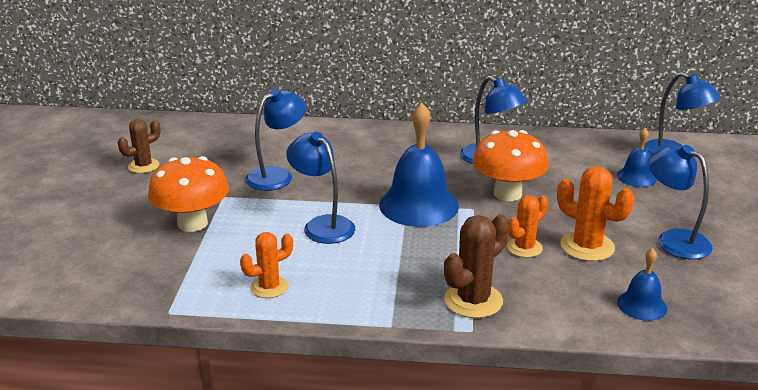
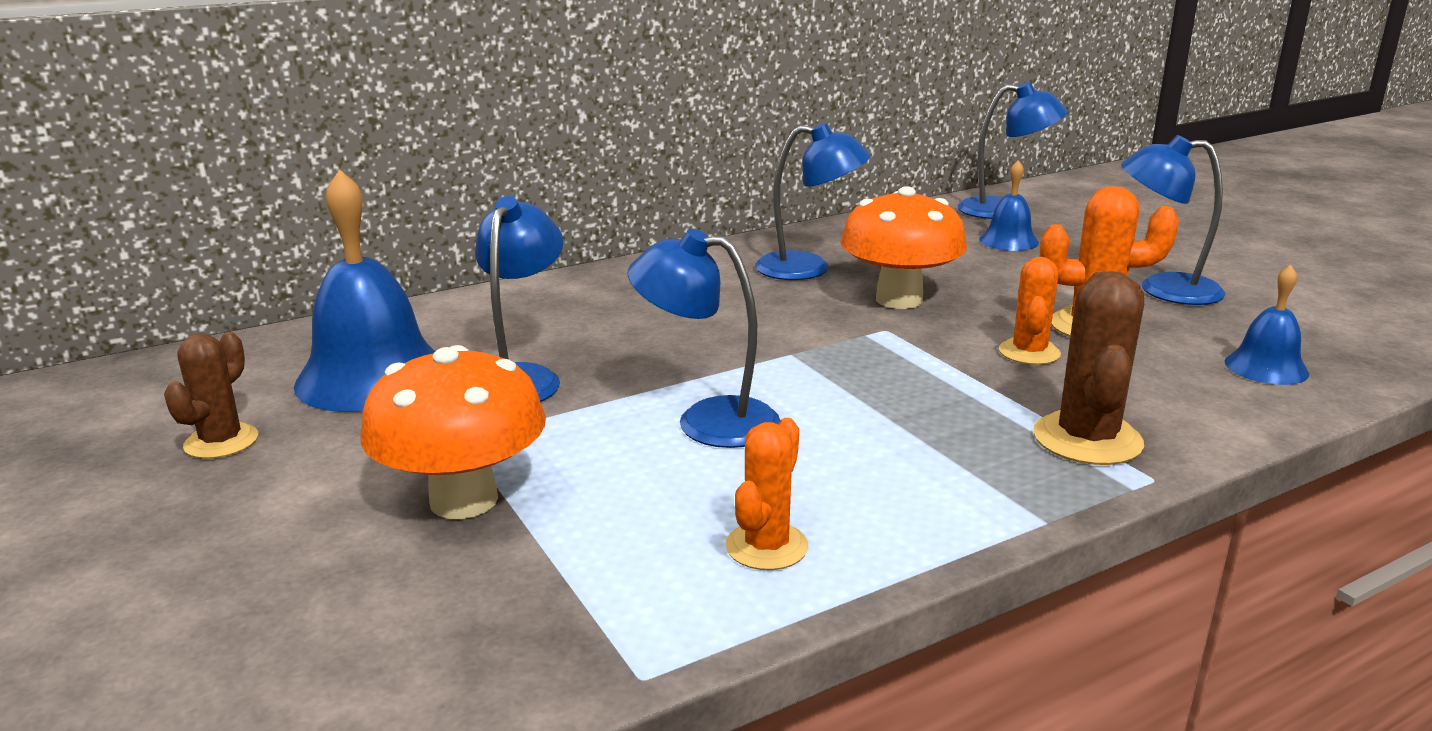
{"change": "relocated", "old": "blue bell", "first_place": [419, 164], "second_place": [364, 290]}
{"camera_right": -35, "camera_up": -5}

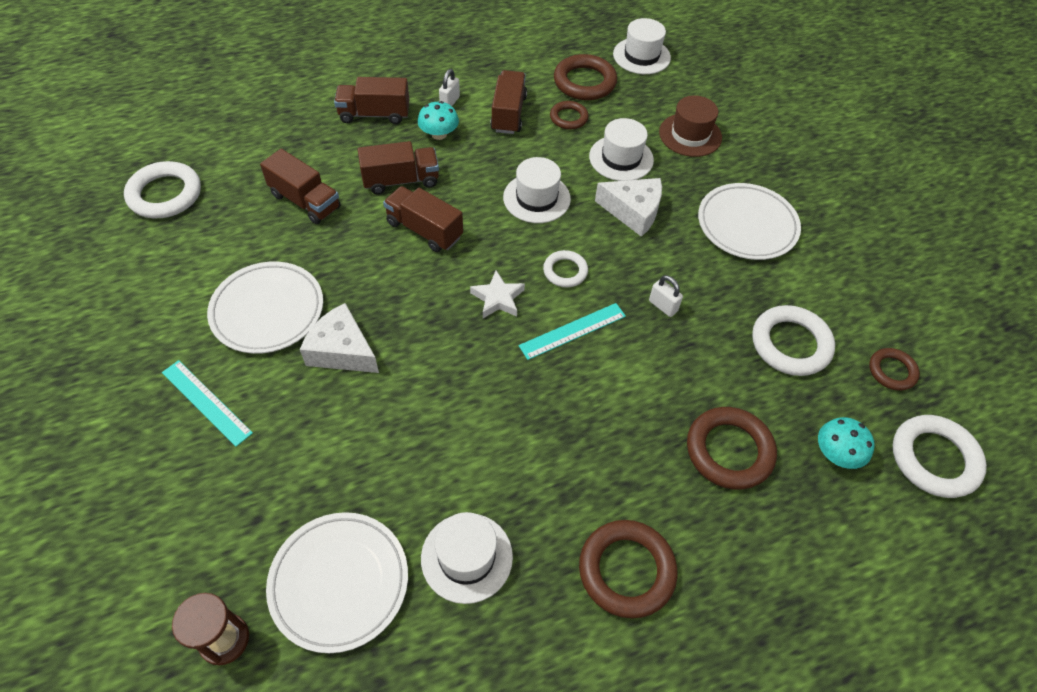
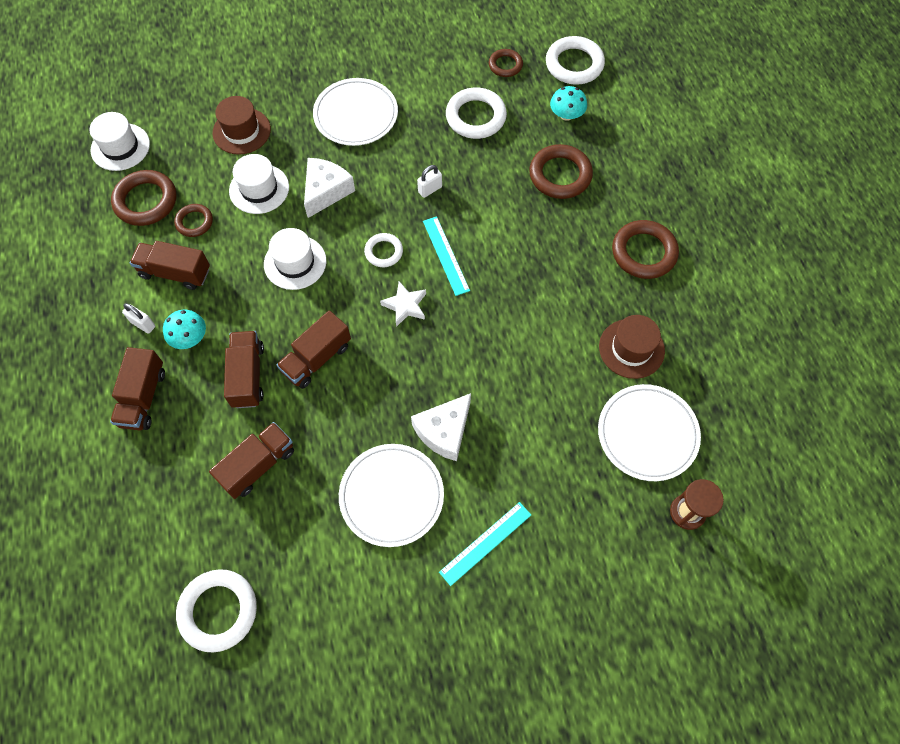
{"change": "colour", "old": "white hat", "new": "brown hat", "first_place": [467, 558], "second_place": [632, 347]}
{"camera_right": -80, "camera_up": 10}

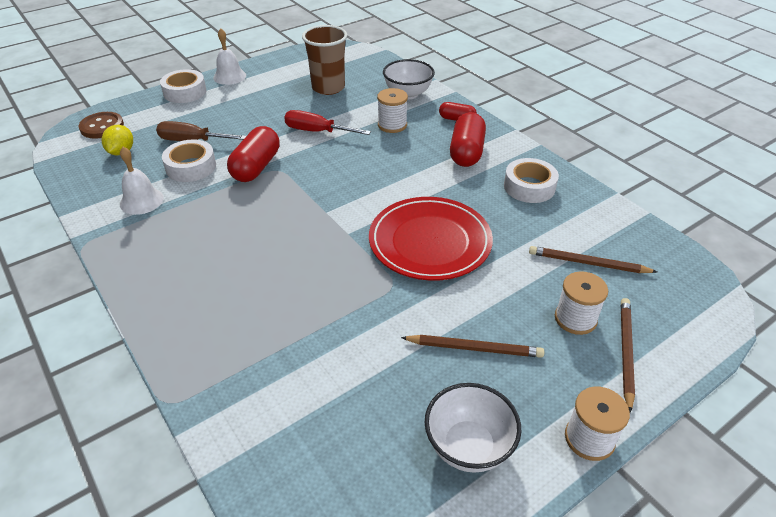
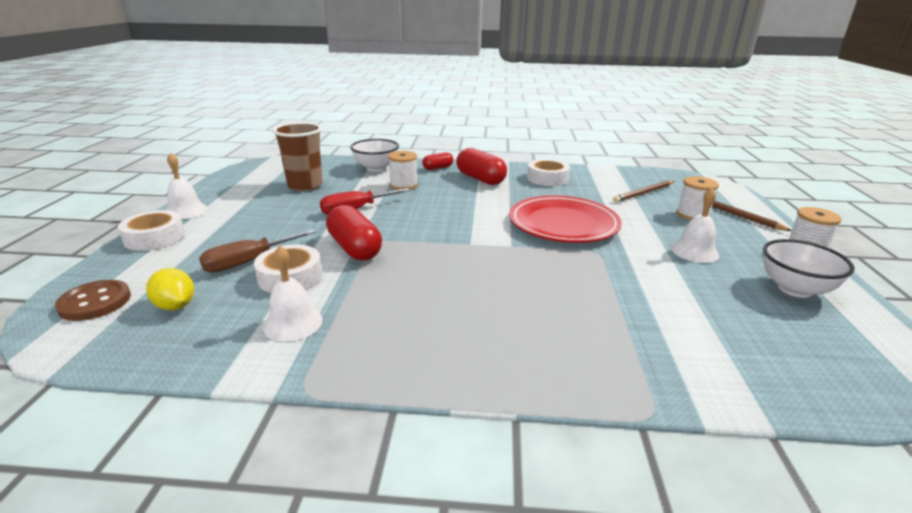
{"change": "exchanged", "old": "brown pencil", "new": "white bell", "first_place": [472, 346], "second_place": [695, 225]}
{"camera_right": -50, "camera_up": -15}

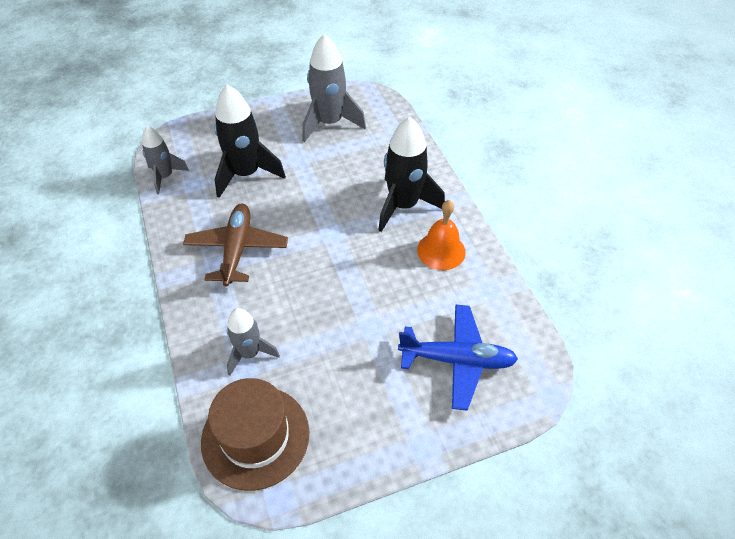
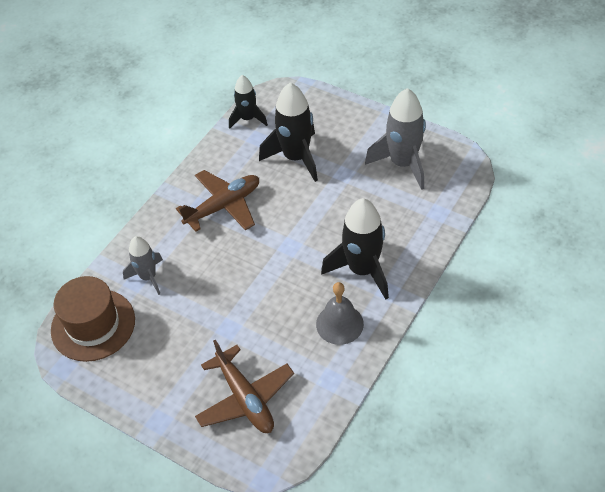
{"change": "colour", "old": "blue plane", "new": "brown plane", "first_place": [458, 358], "second_place": [244, 386]}
{"change": "colour", "old": "grey rocket", "new": "black rocket", "first_place": [165, 160], "second_place": [248, 102]}
{"change": "colour", "old": "orange bell", "new": "grey bell", "first_place": [441, 235], "second_place": [340, 313]}
{"camera_right": 55, "camera_up": 0}

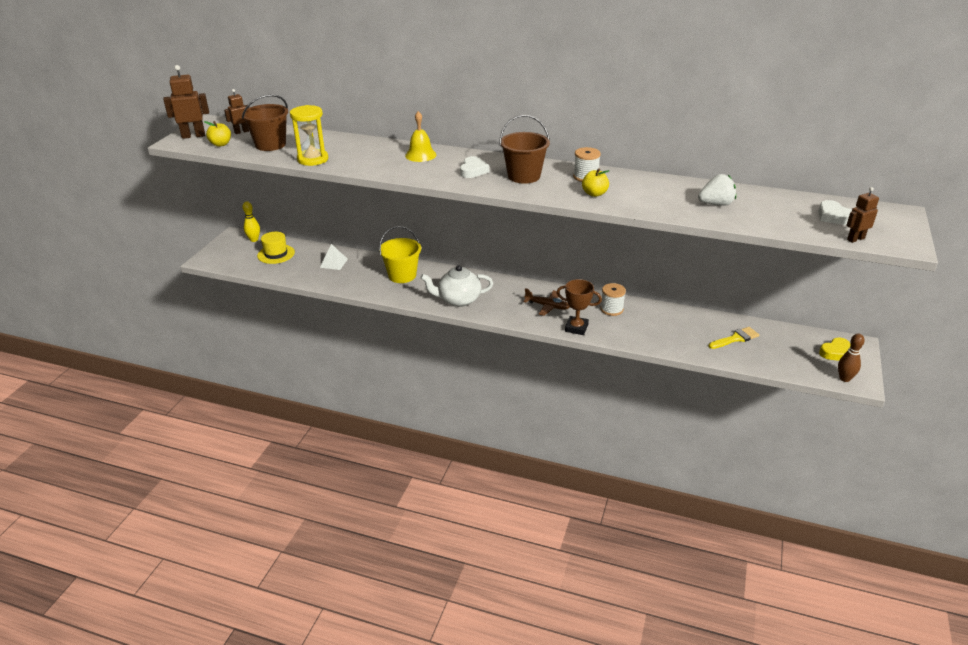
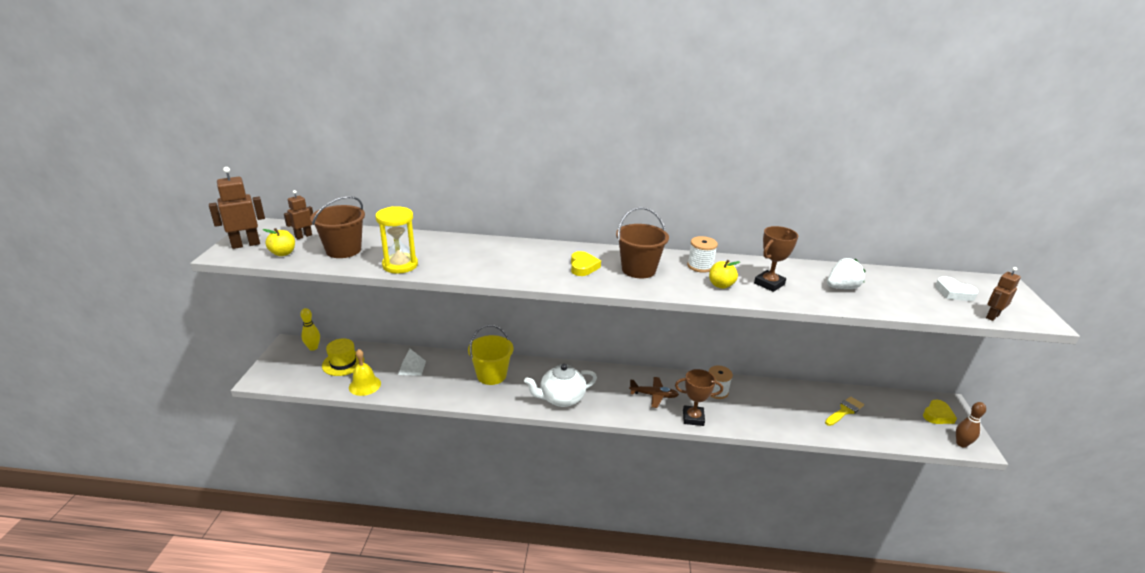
{"change": "relocated", "old": "yellow bell", "first_place": [421, 136], "second_place": [365, 372]}
{"change": "colour", "old": "white heart", "new": "yellow heart", "first_place": [474, 167], "second_place": [586, 263]}
{"change": "appeared", "new": "brown trophy", "second_place": [776, 259]}
{"camera_right": -15, "camera_up": -5}

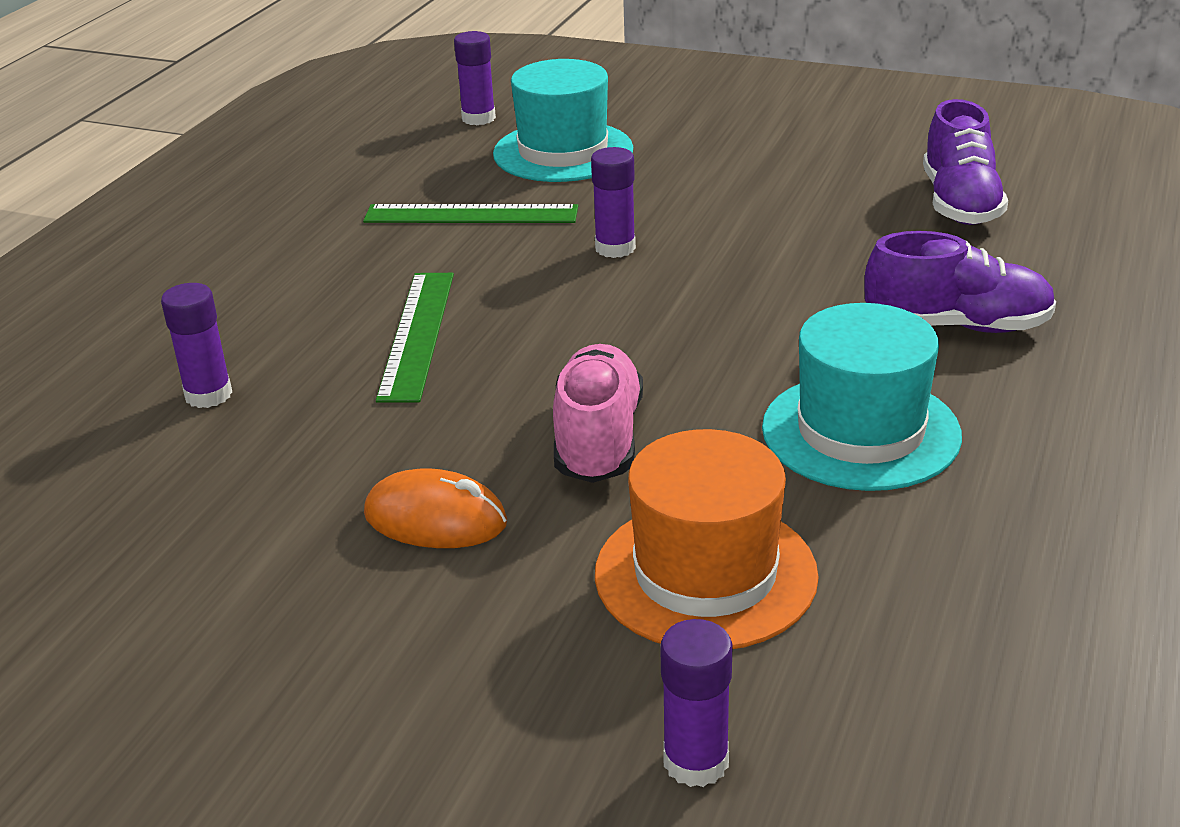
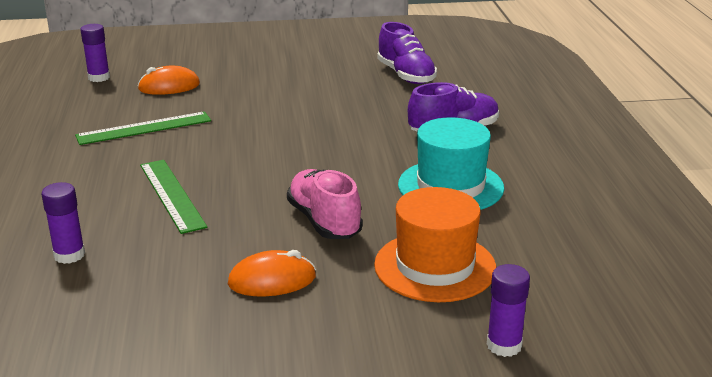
{"change": "exchanged", "old": "turquoise hat", "new": "orange mouse", "first_place": [563, 120], "second_place": [169, 80]}
{"change": "missing", "old": "purple glue stick", "first_place": [613, 202]}
{"camera_right": -30, "camera_up": -5}

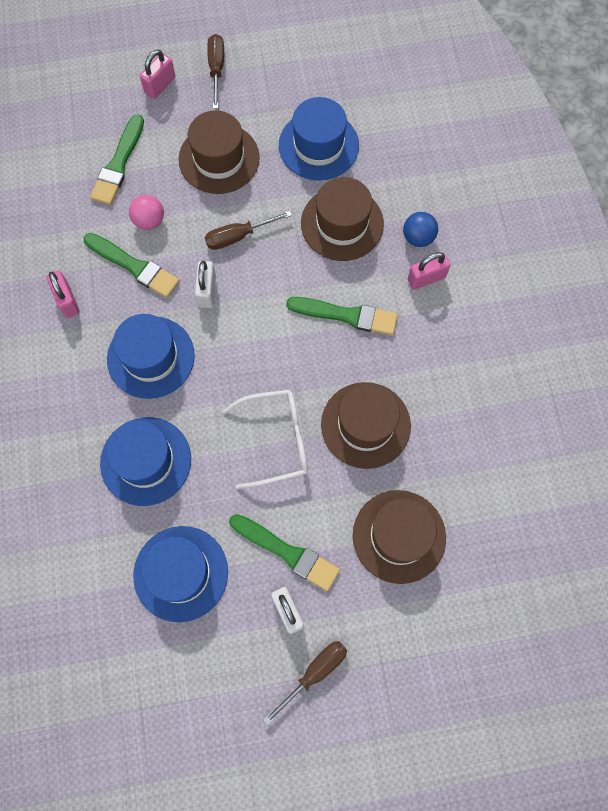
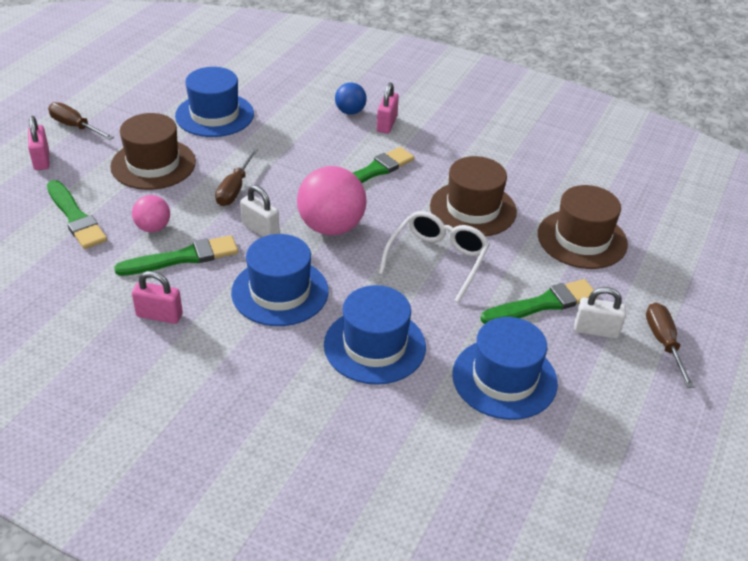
{"change": "appeared", "new": "pink ball", "second_place": [331, 201]}
{"change": "missing", "old": "brown hat", "first_place": [342, 219]}
{"camera_right": -55, "camera_up": -30}

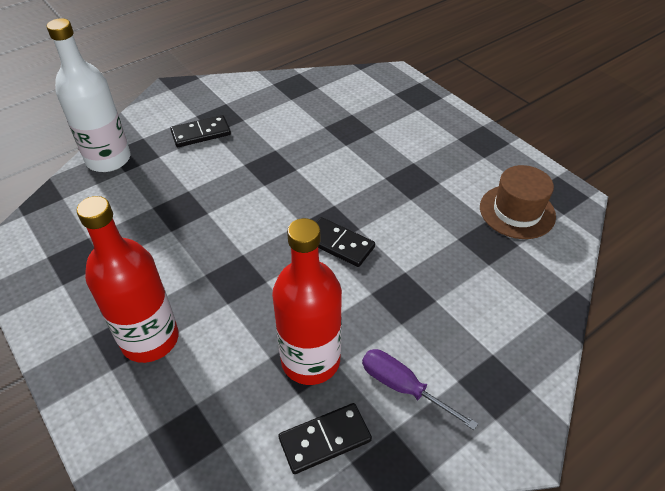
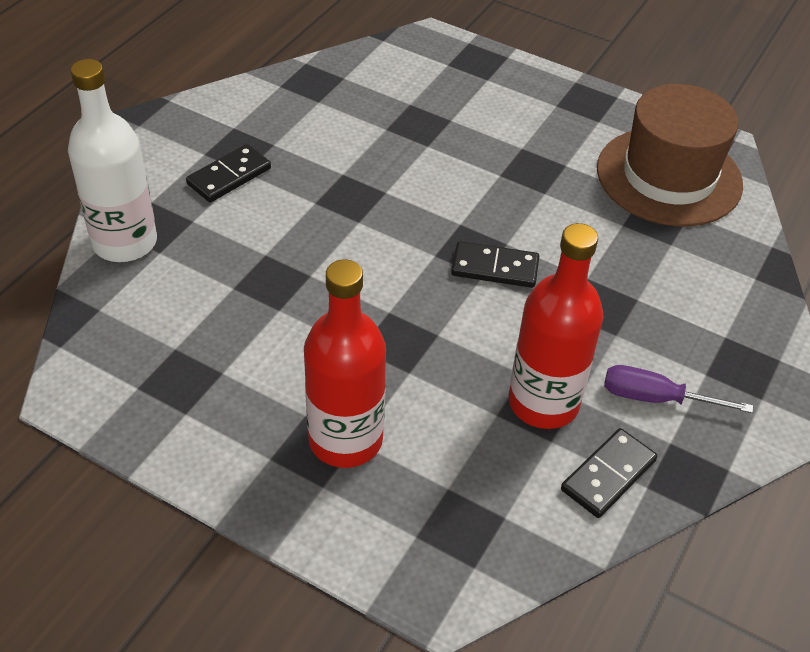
{"change": "size", "old": "brown hat", "first_place": [518, 202], "second_place": [670, 155], "factor": 1.59}
{"camera_right": -25, "camera_up": 0}

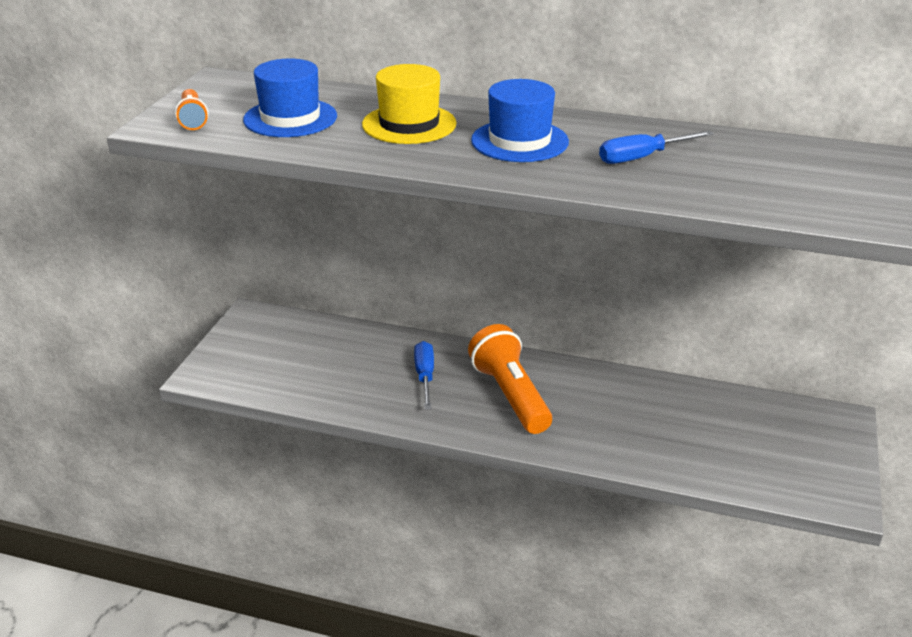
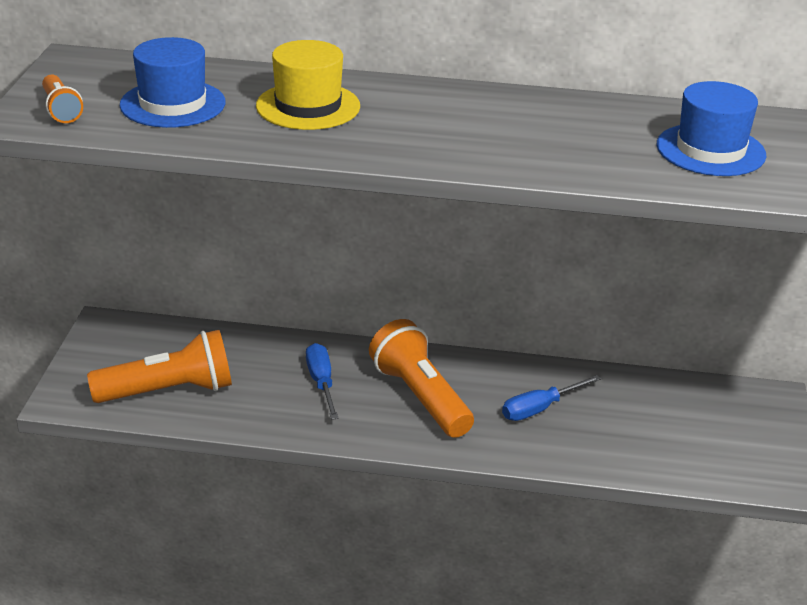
{"change": "appeared", "new": "orange flashlight", "second_place": [159, 366]}
{"change": "relocated", "old": "blue screwdriver", "first_place": [656, 147], "second_place": [551, 398]}
{"change": "relocated", "old": "blue hat", "first_place": [520, 120], "second_place": [711, 128]}
{"camera_right": -10, "camera_up": 0}

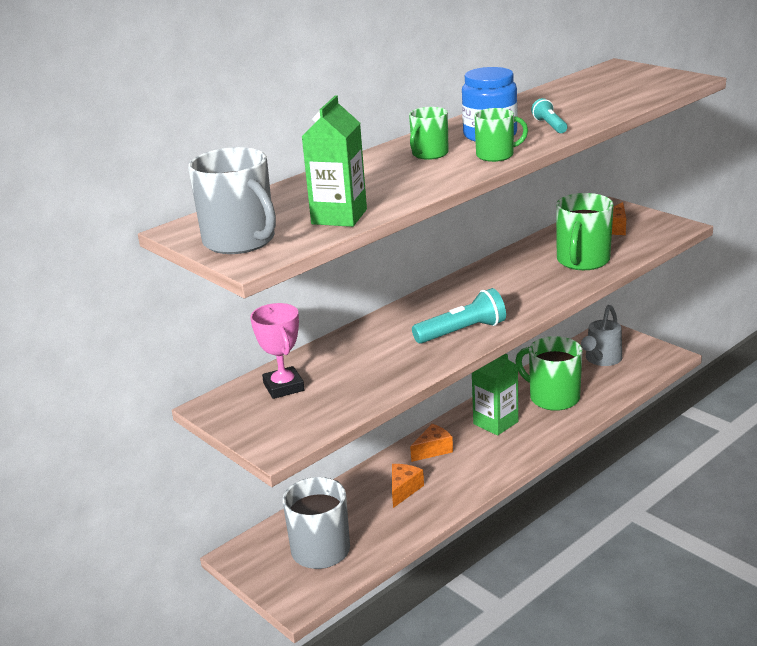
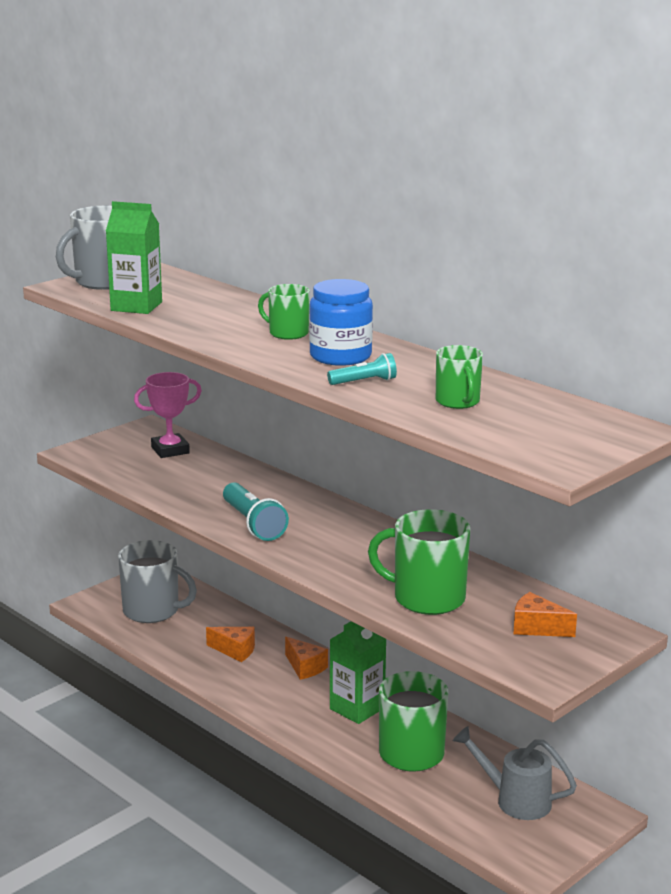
{"change": "relocated", "old": "green mug", "first_place": [501, 135], "second_place": [459, 377]}
{"camera_right": 85, "camera_up": -5}

